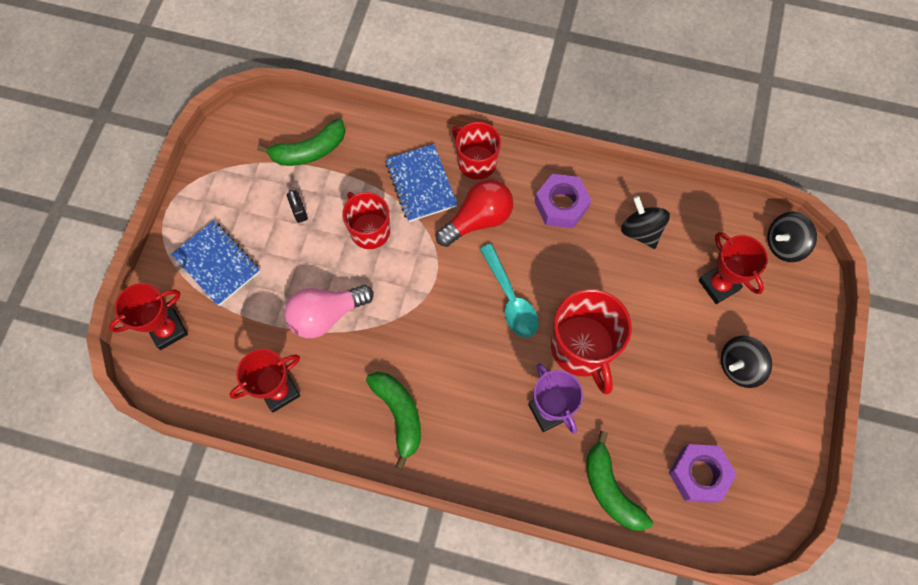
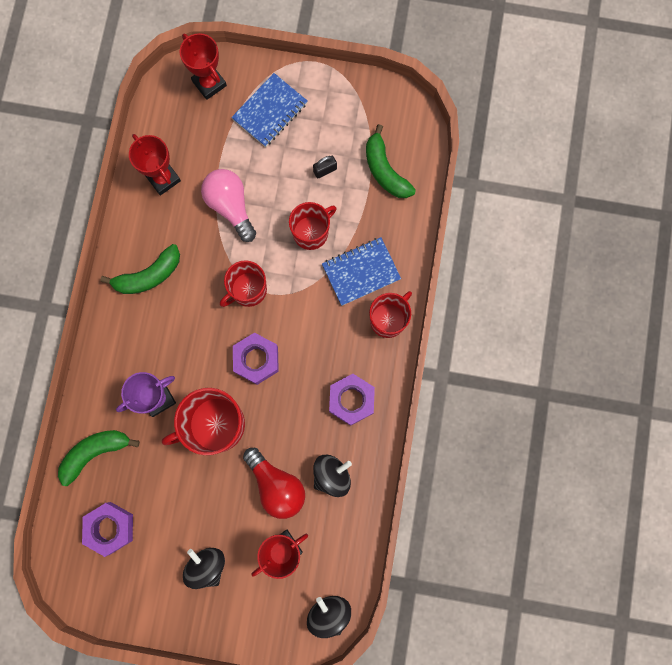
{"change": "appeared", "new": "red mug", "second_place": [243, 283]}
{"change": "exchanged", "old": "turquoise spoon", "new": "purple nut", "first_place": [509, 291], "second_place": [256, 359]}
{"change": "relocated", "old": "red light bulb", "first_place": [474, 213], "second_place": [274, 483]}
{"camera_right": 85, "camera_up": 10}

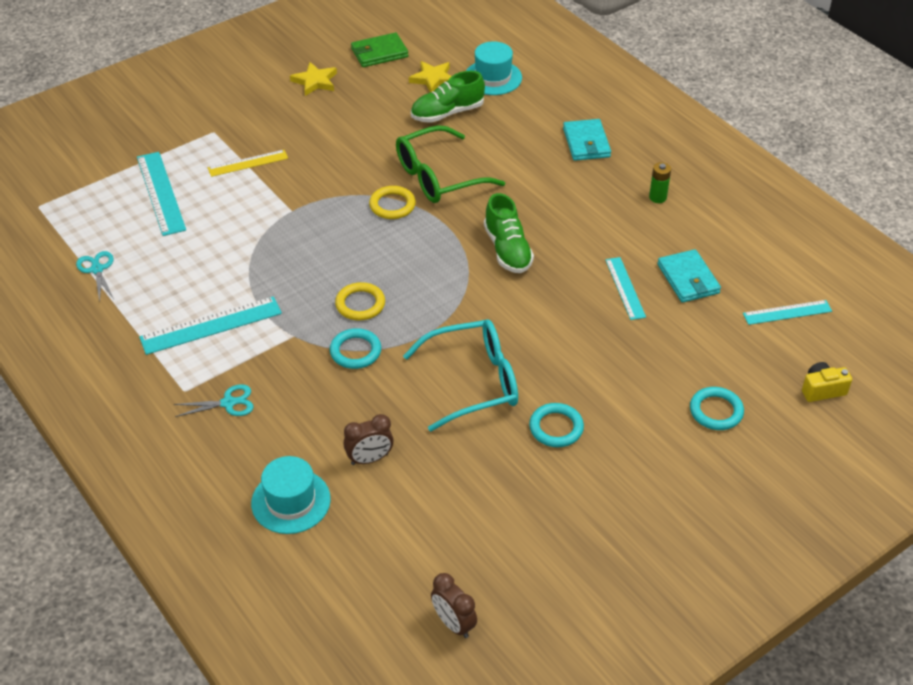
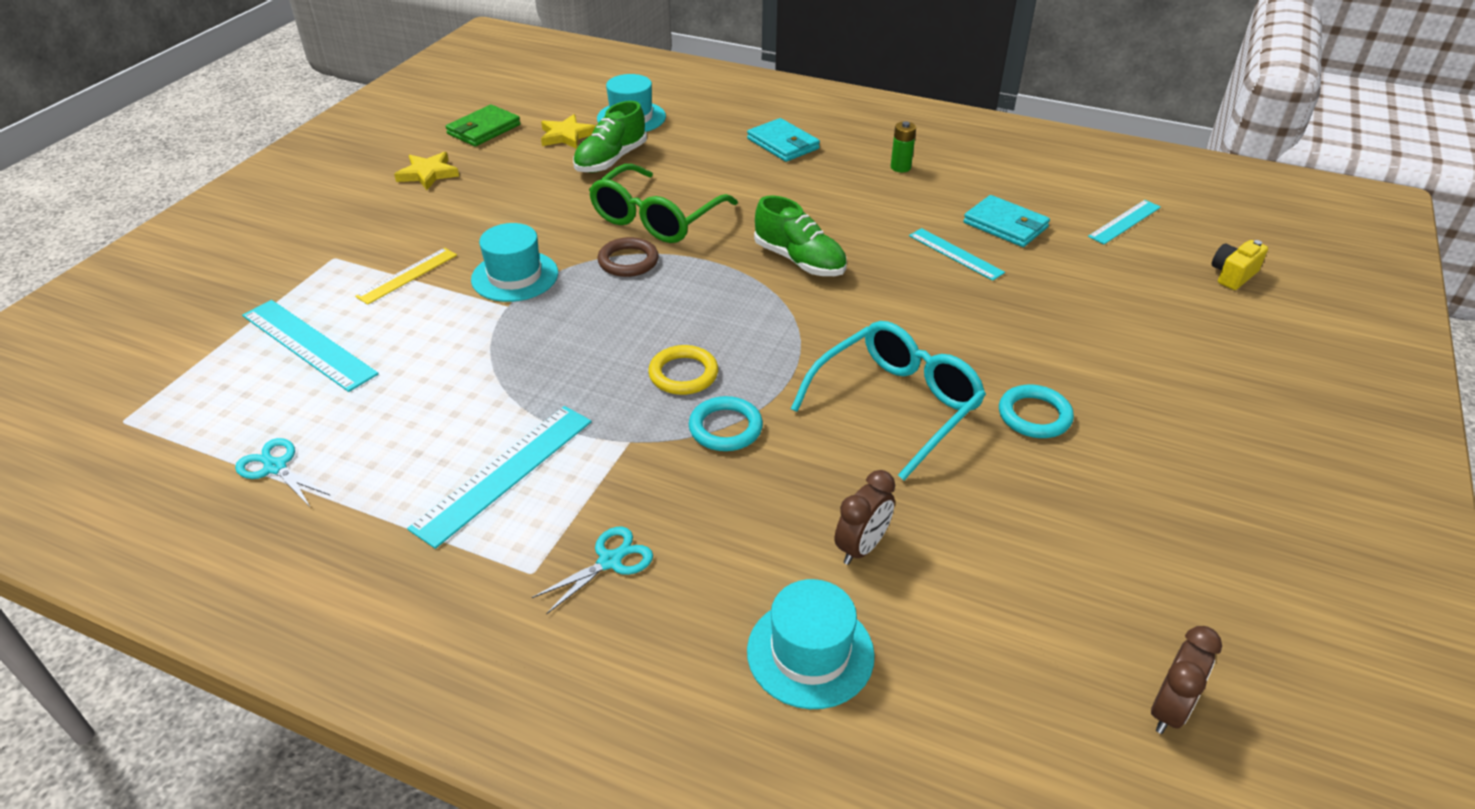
{"change": "appeared", "new": "turquoise hat", "second_place": [514, 262]}
{"change": "colour", "old": "yellow ring", "new": "brown ring", "first_place": [392, 202], "second_place": [628, 257]}
{"change": "spun", "old": "brown clock", "first_place": [454, 605], "second_place": [1186, 680], "degrees": -75}
{"change": "missing", "old": "turquoise ring", "first_place": [717, 408]}
{"camera_right": -30, "camera_up": -5}

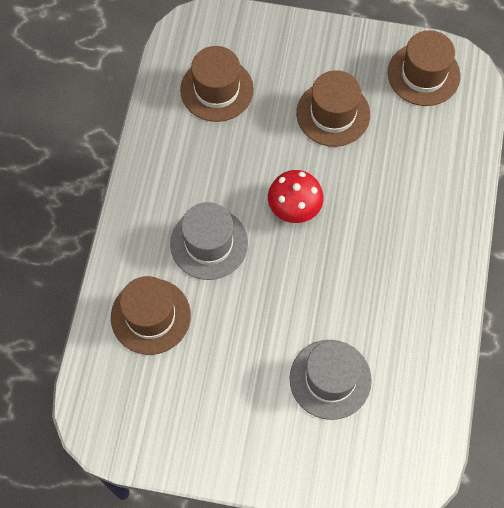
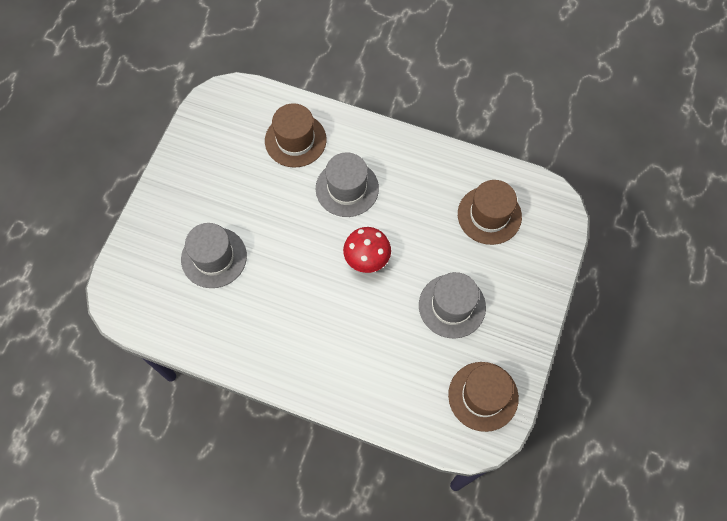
{"change": "colour", "old": "brown hat", "new": "grey hat", "first_place": [333, 108], "second_place": [452, 305]}
{"camera_right": 100, "camera_up": 0}

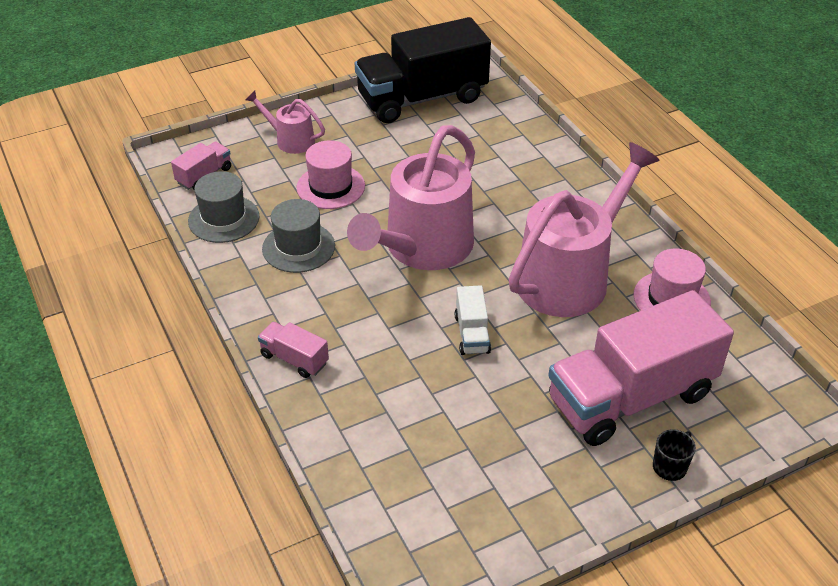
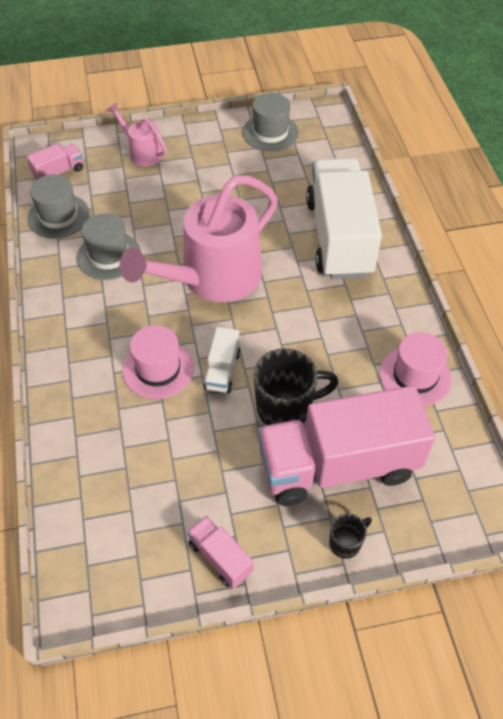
{"change": "relocated", "old": "pink hat", "first_place": [330, 174], "second_place": [158, 362]}
{"change": "relocated", "old": "pink truck", "first_place": [293, 350], "second_place": [220, 552]}
{"change": "exchanged", "old": "black truck", "new": "grey hat", "first_place": [423, 70], "second_place": [271, 122]}
{"change": "appeared", "new": "black mug", "second_place": [296, 386]}
{"change": "appeared", "new": "white truck", "second_place": [344, 218]}
{"change": "missing", "old": "pink watering can", "first_place": [584, 229]}
{"camera_right": 15, "camera_up": 10}

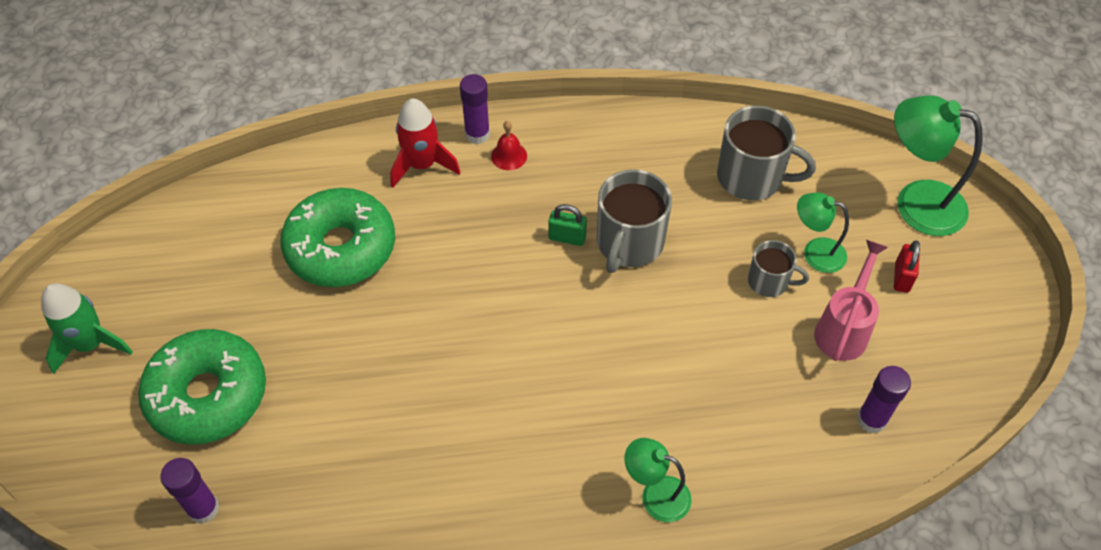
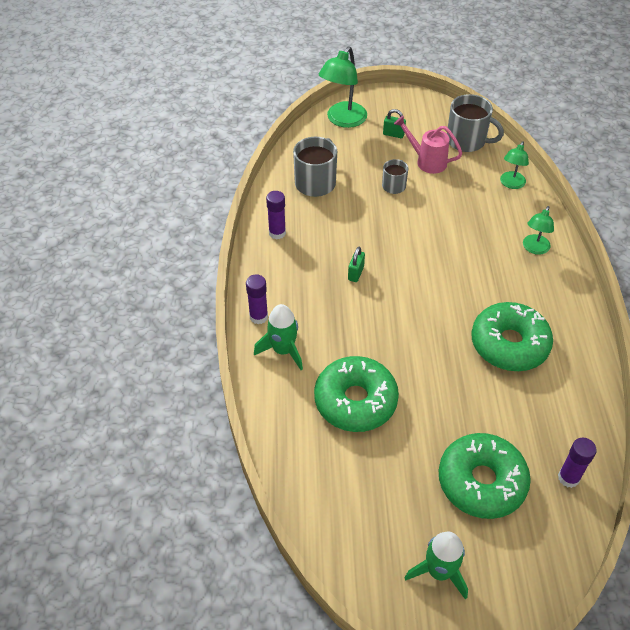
{"change": "colour", "old": "red rocket", "new": "green rocket", "first_place": [425, 143], "second_place": [278, 337]}
{"change": "relocated", "old": "purple glue stick", "first_place": [884, 400], "second_place": [276, 215]}
{"change": "colour", "old": "red padlock", "new": "green padlock", "first_place": [907, 267], "second_place": [394, 123]}
{"change": "relocated", "old": "grey mug", "first_place": [634, 221], "second_place": [475, 123]}
{"change": "appeared", "new": "green donut", "second_place": [512, 336]}
{"change": "relocated", "old": "green lamp", "first_place": [823, 233], "second_place": [514, 165]}
{"change": "missing", "old": "red bell", "first_place": [509, 145]}
{"camera_right": -85, "camera_up": -5}

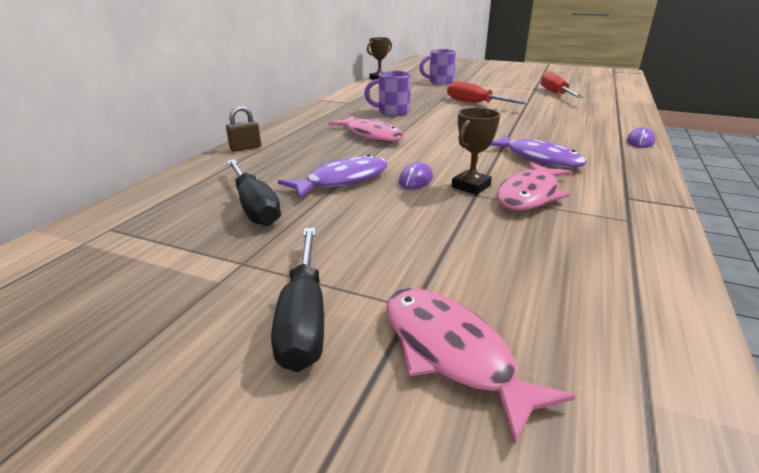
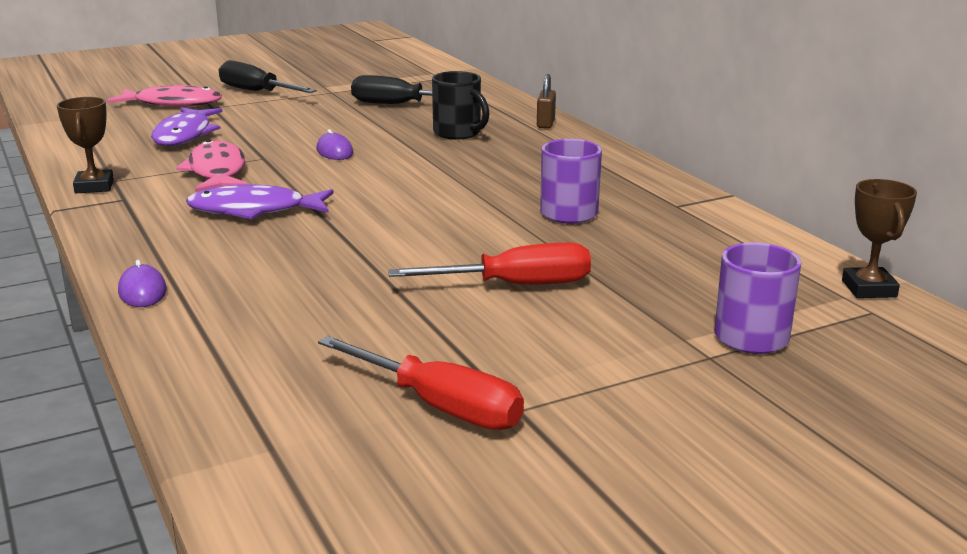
{"change": "relocated", "old": "brown trophy", "first_place": [476, 151], "second_place": [85, 145]}
{"change": "relocated", "old": "purple fish", "first_place": [333, 176], "second_place": [186, 126]}
{"change": "appeared", "new": "black mug", "second_place": [461, 105]}
{"change": "missing", "old": "pink fish", "first_place": [366, 129]}
{"camera_right": 130, "camera_up": -5}

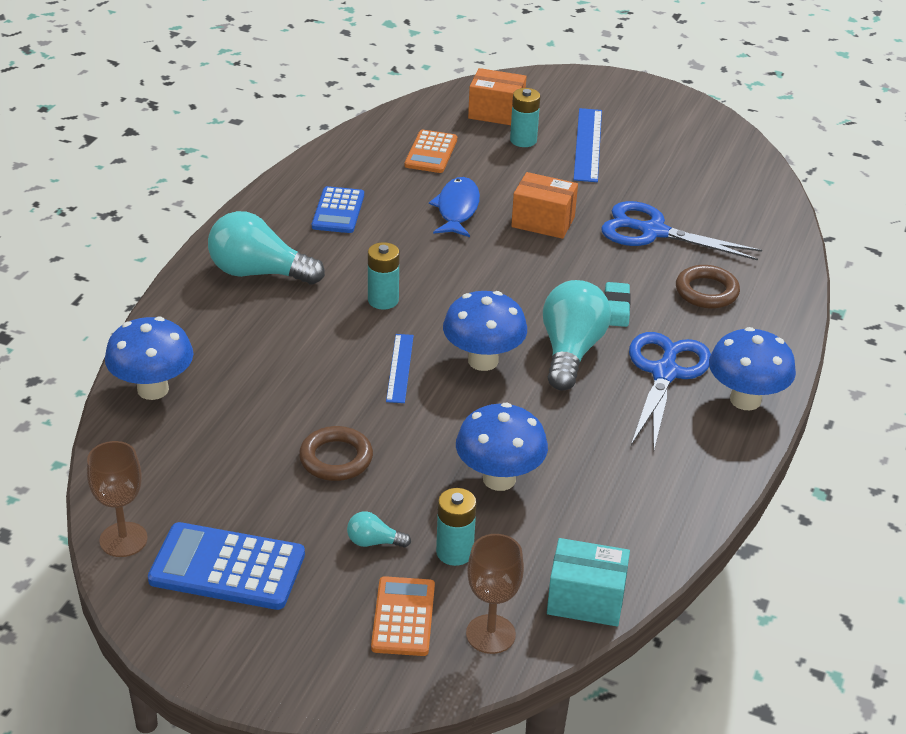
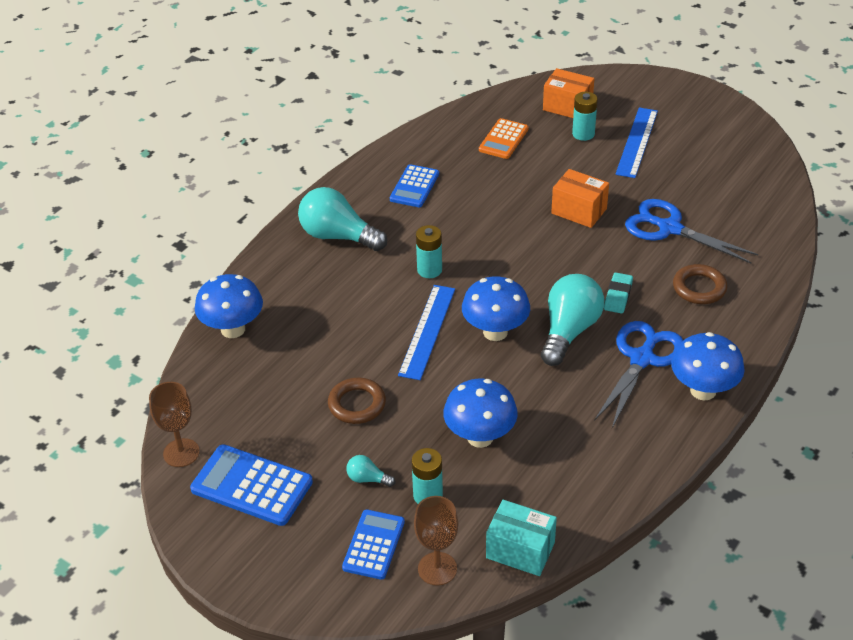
{"change": "colour", "old": "orange calculator", "new": "blue calculator", "first_place": [403, 616], "second_place": [373, 544]}
{"change": "size", "old": "blue ruler", "first_place": [400, 368], "second_place": [426, 332], "factor": 1.55}
{"change": "missing", "old": "blue fish", "first_place": [454, 207]}
{"camera_right": 15, "camera_up": 5}

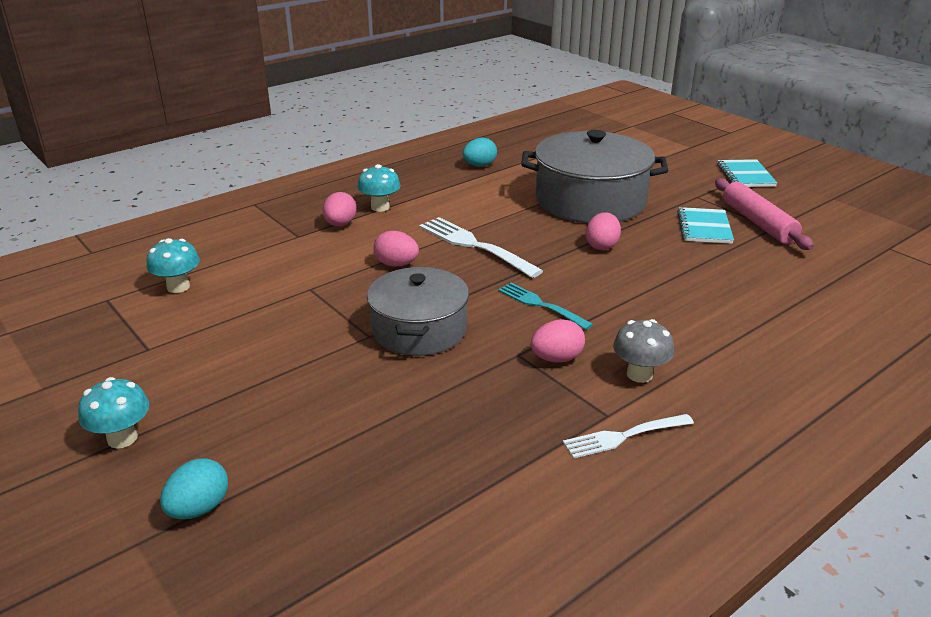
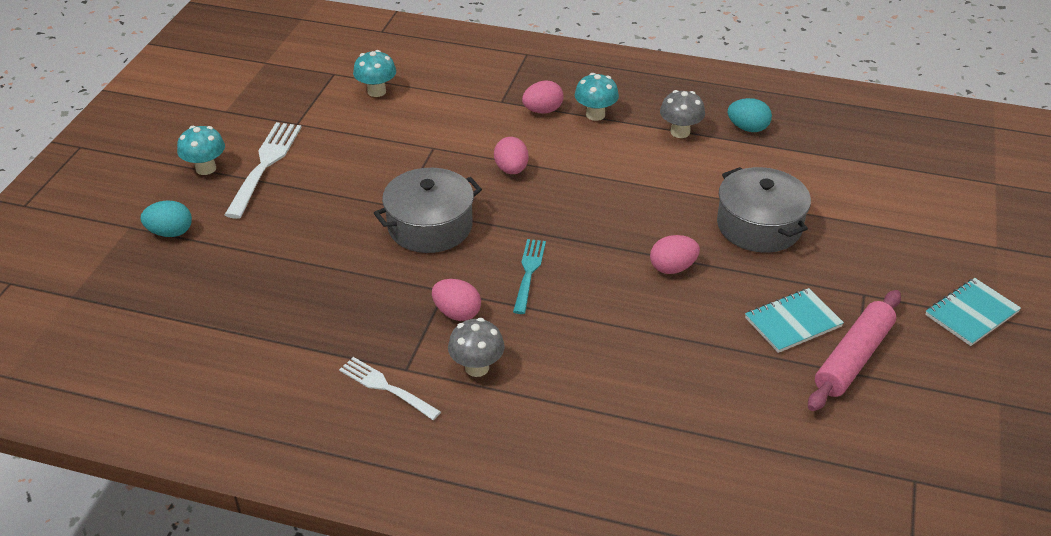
{"change": "relocated", "old": "white fork", "first_place": [481, 247], "second_place": [263, 170]}
{"change": "appeared", "new": "grey mushroom", "second_place": [682, 114]}
{"change": "size", "old": "grey pot", "first_place": [594, 176], "second_place": [764, 210], "factor": 0.66}
{"camera_right": 55, "camera_up": 10}

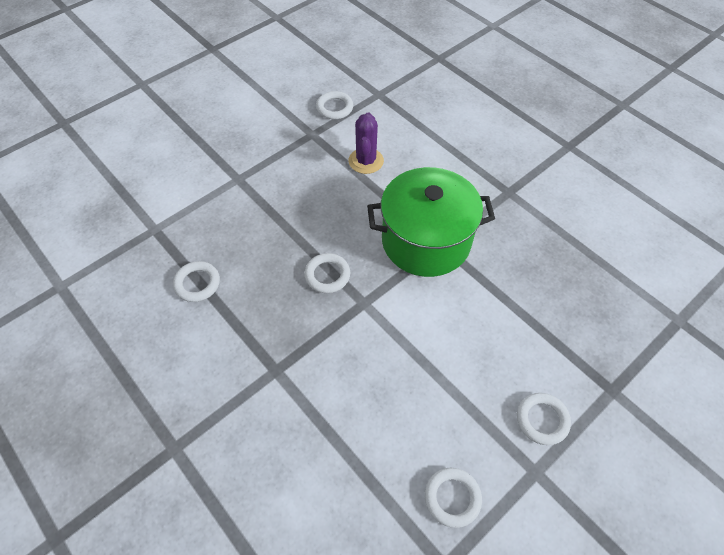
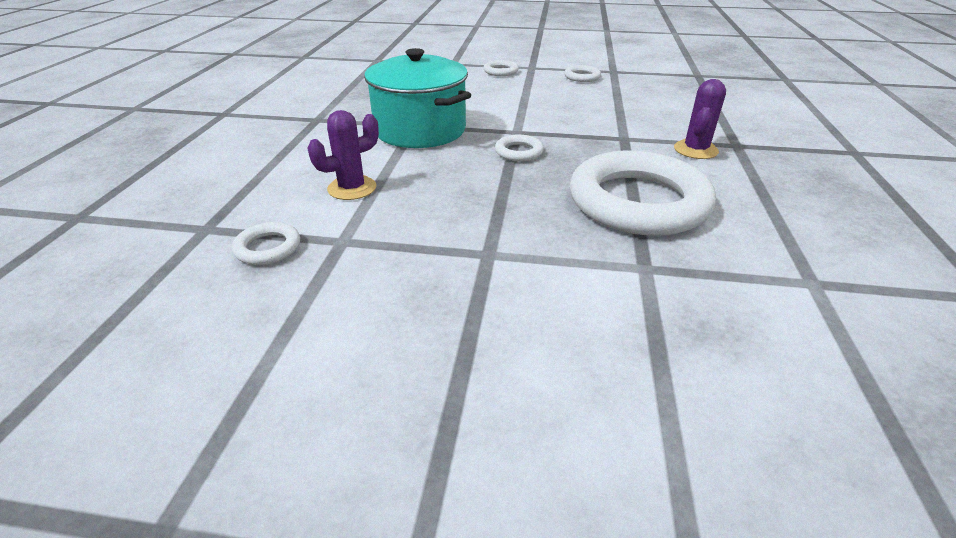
{"change": "colour", "old": "green pot", "new": "turquoise pot", "first_place": [431, 222], "second_place": [417, 98]}
{"change": "size", "old": "white ring", "first_place": [196, 281], "second_place": [643, 193], "factor": 2.44}
{"change": "appeared", "new": "purple cactus", "second_place": [700, 119]}
{"camera_right": -130, "camera_up": -20}

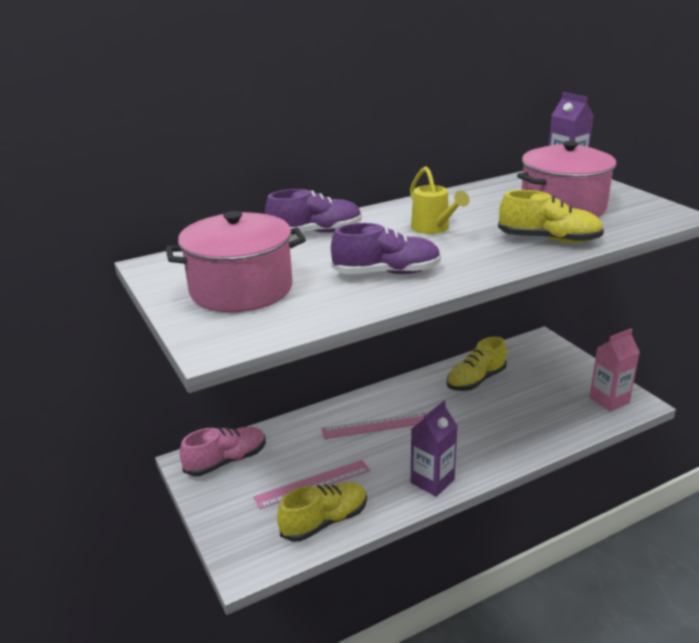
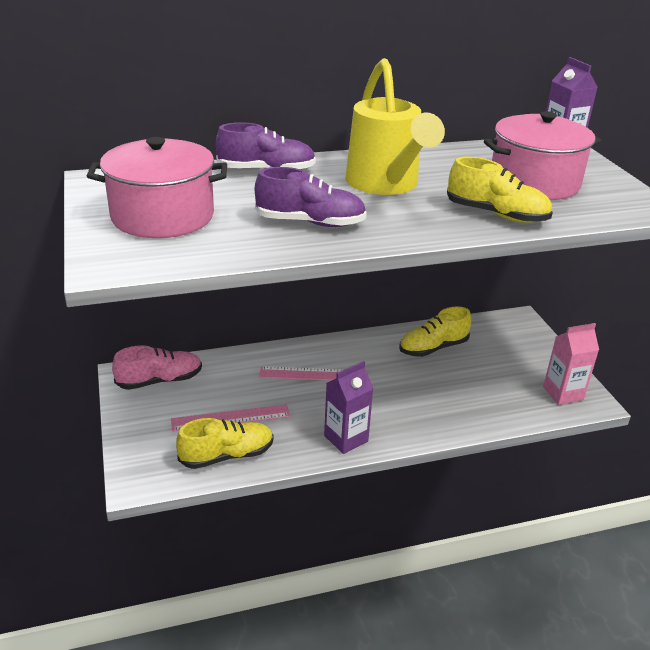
{"change": "size", "old": "yellow watering can", "first_place": [440, 200], "second_place": [395, 126], "factor": 1.85}
{"camera_right": 10, "camera_up": 5}

